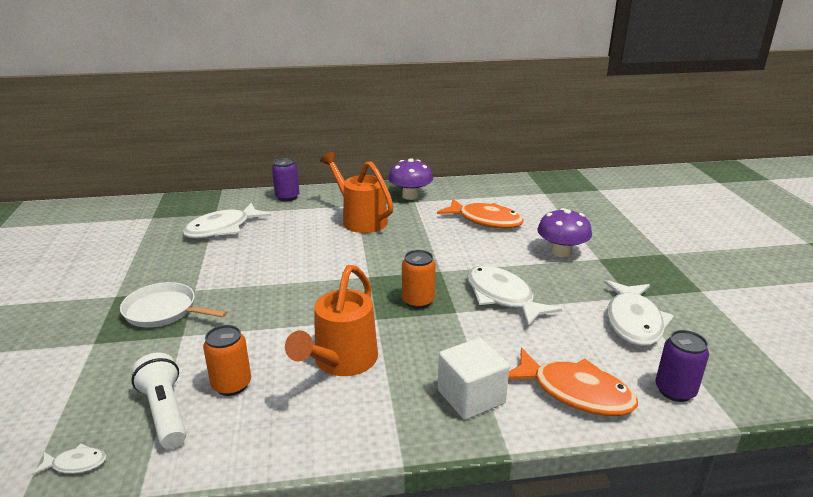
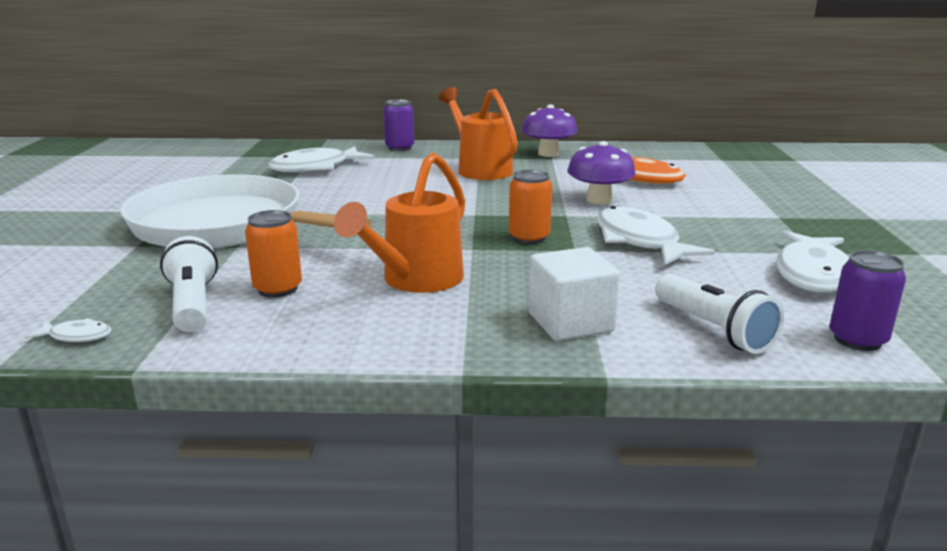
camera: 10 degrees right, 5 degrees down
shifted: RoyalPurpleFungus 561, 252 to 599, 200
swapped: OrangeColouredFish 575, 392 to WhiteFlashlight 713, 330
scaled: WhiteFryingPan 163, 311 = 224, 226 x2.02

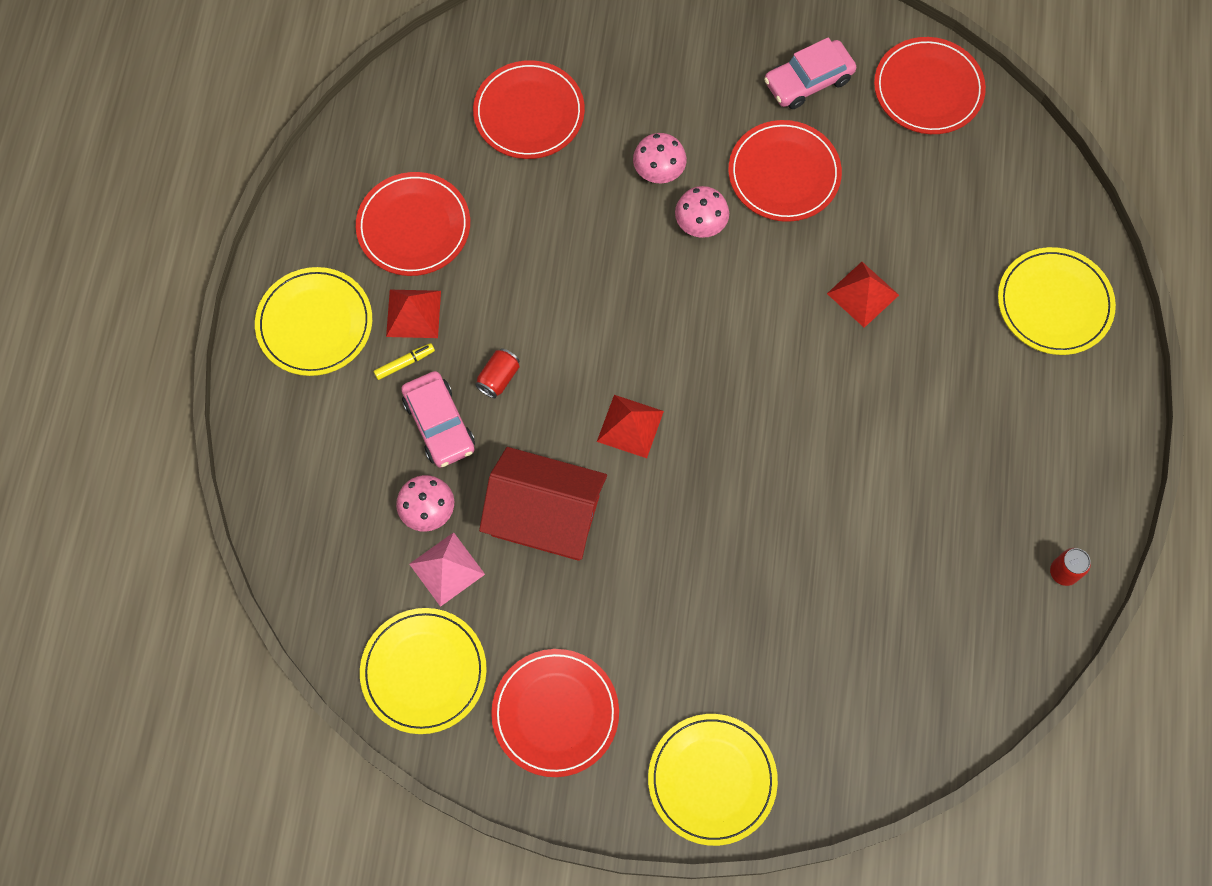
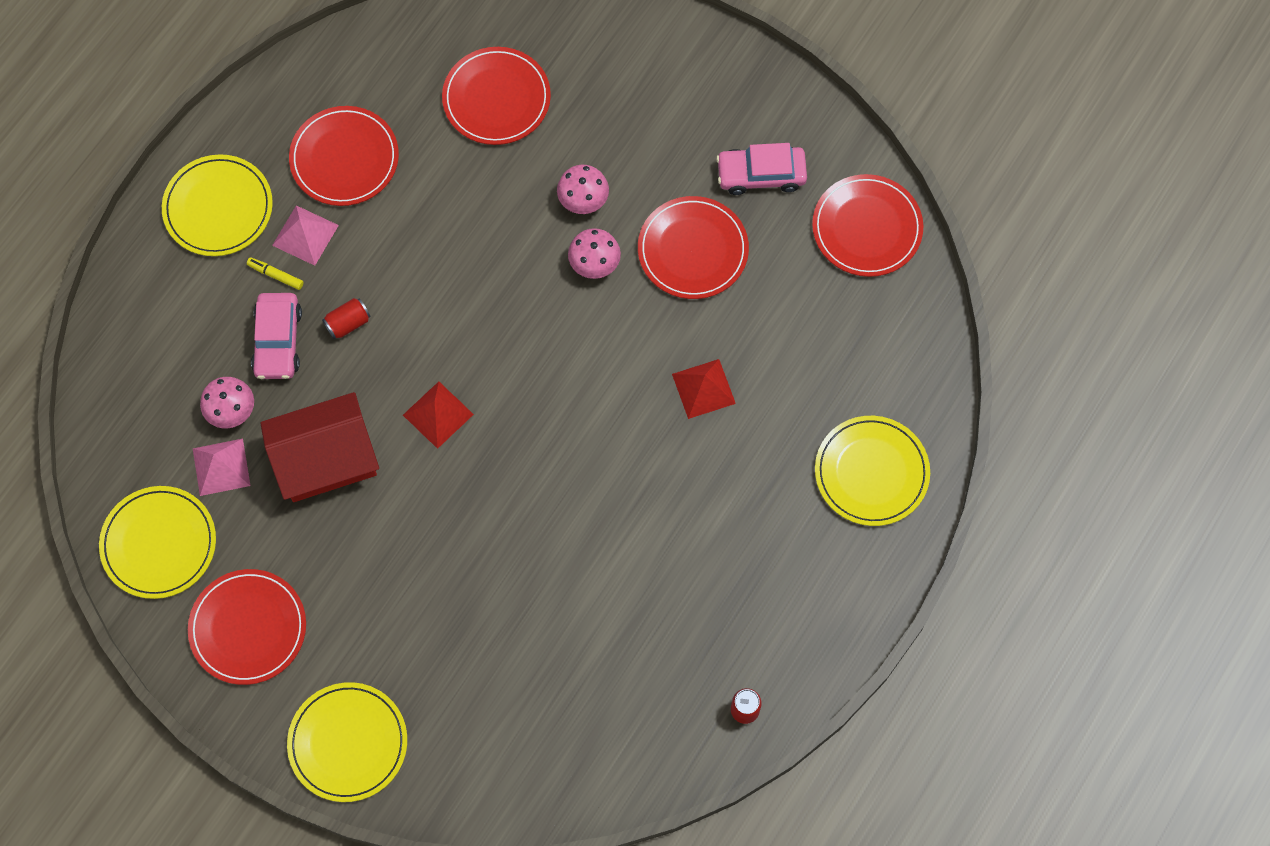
camera: 25 degrees right, 0 degrees up
repainted: CrimsonPyramidShape 413, 313 to RosyPyramidShape 305, 235
rotated: YellowFeltPen 404, 363 = 276, 275 150 degrees counterclockwise; CrimsonToyHouse 545, 516 = 325, 459 60 degrees counterclockwise

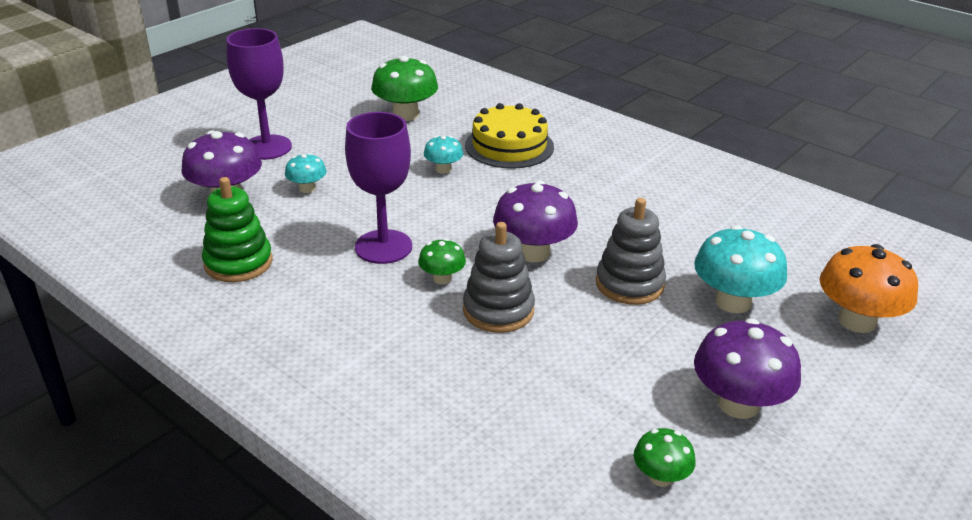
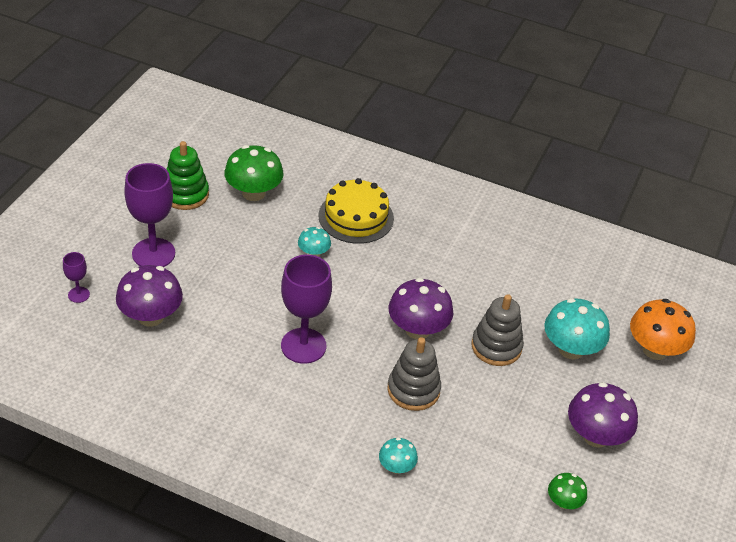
camera: 20 degrees left, 10 degrees up
gone: GreenFungus 442, 278
new: RoyalPurpleWineGlass 78, 295
shifted: GreenStackingToy 238, 263 to 185, 194; TealFungus 307, 188 to 396, 467

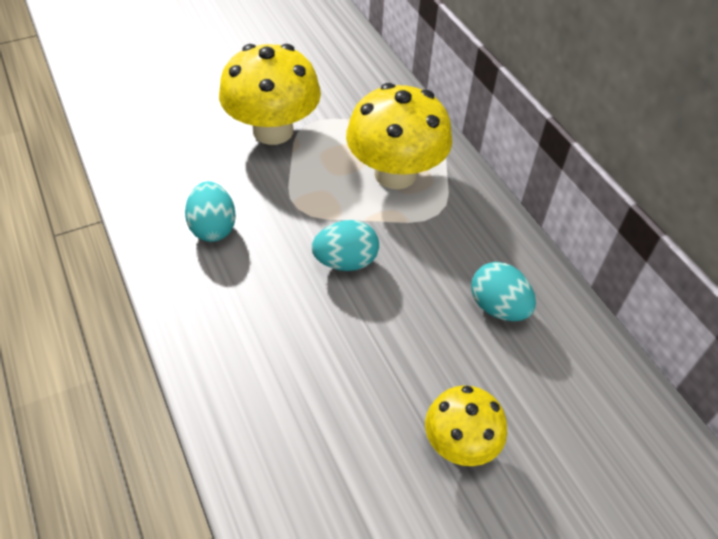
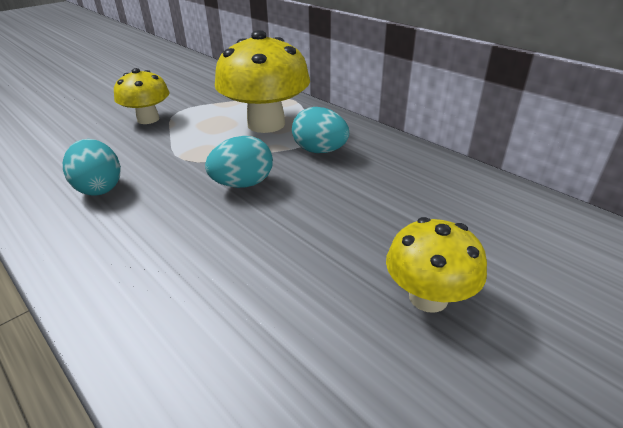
camera: 15 degrees left, 15 degrees down
shifted: TealToyEgg 498, 307 to 320, 151
scaled: YellowFungus 273, 131 = 148, 119 x0.59

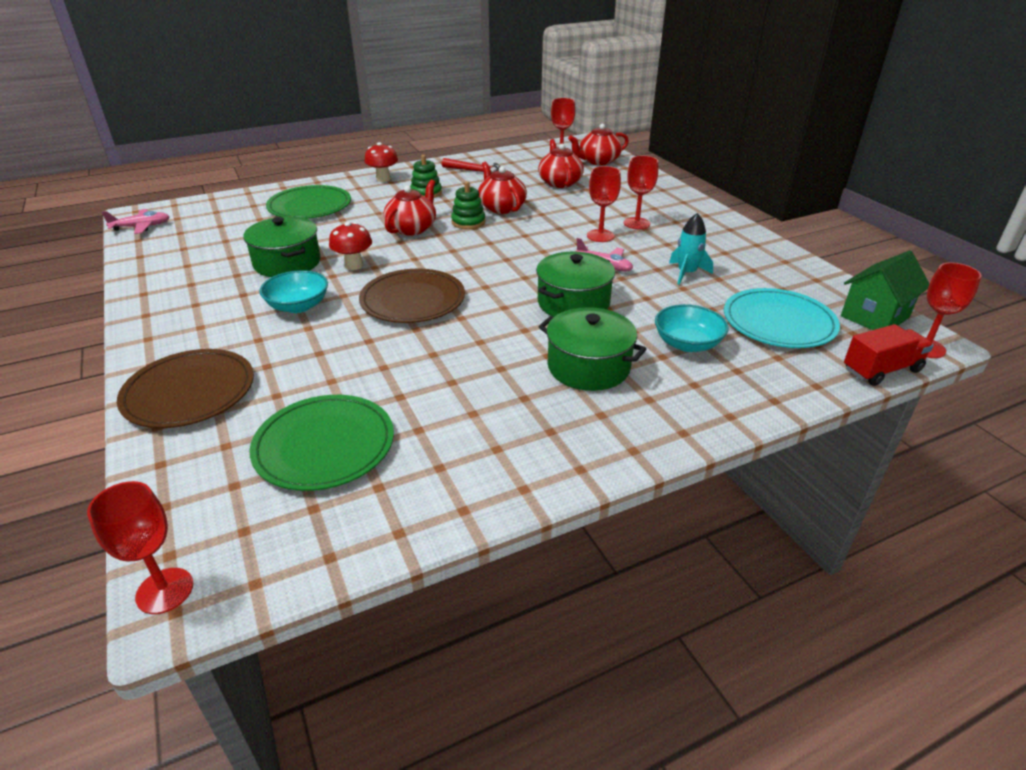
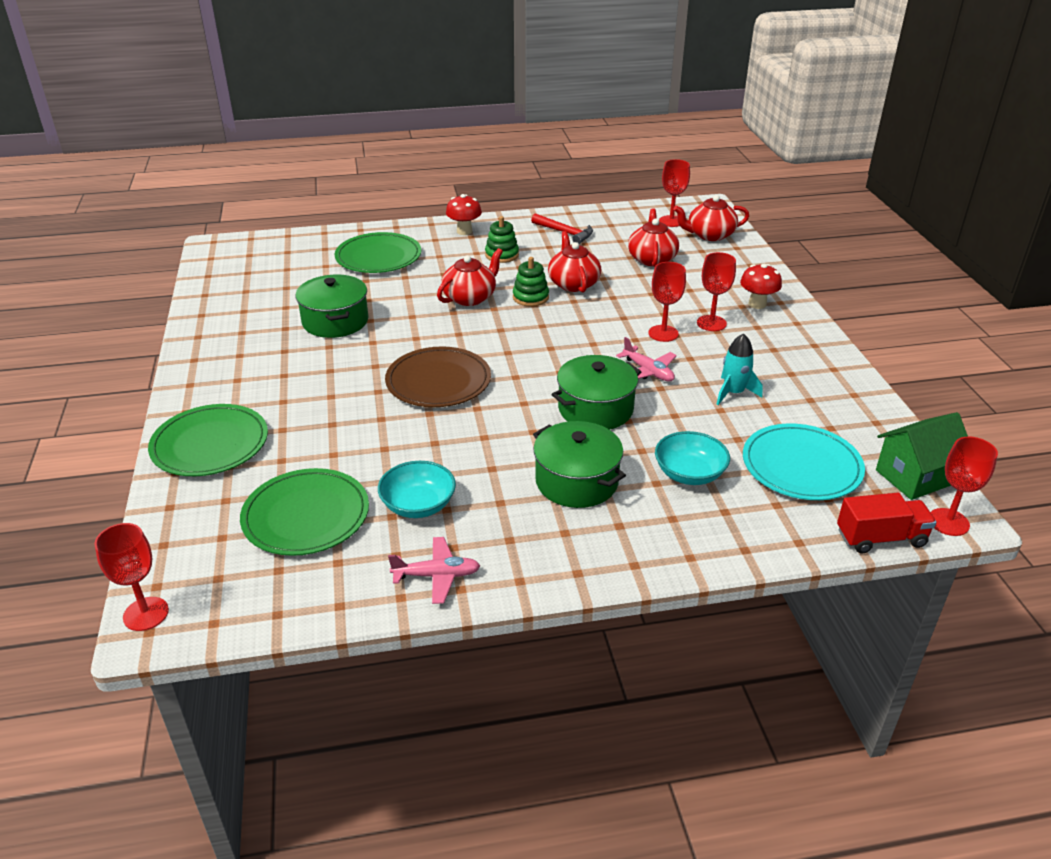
camera: 15 degrees right, 0 degrees up
shifted: RosyAeroplane 141, 227 to 436, 576; TealDeepDish 298, 306 to 418, 505; CrimsonFungus 354, 265 to 757, 304
repainted: BrownFlatDish 189, 392 to GreenFlatDish 210, 444

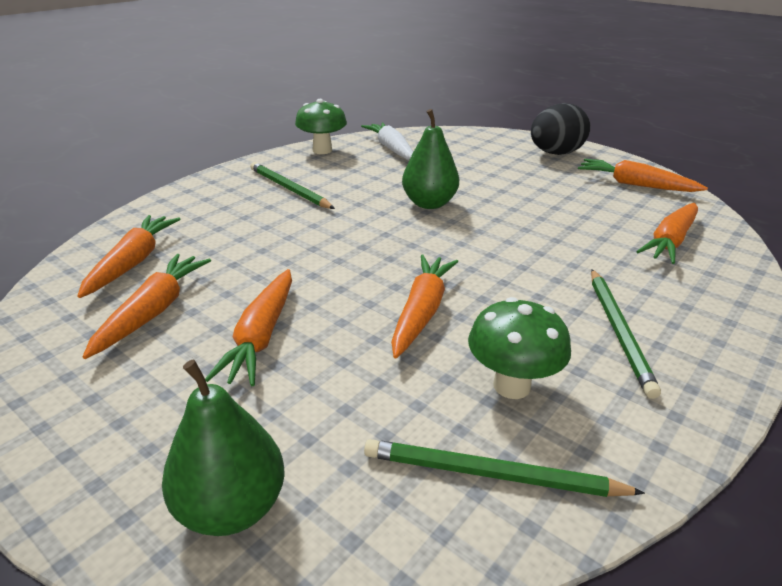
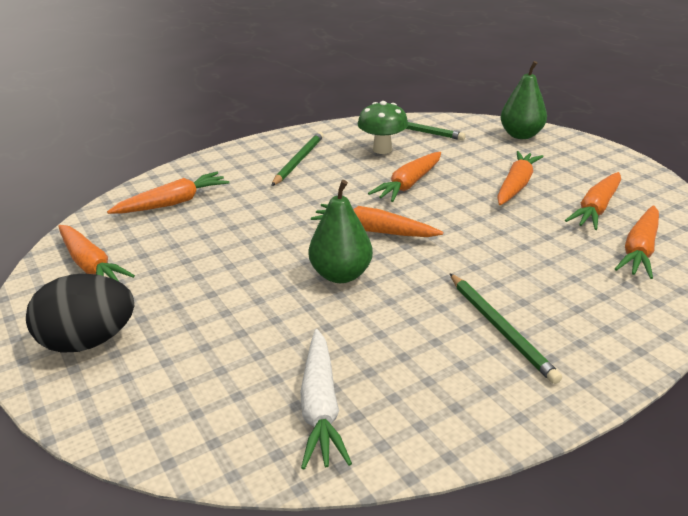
camera: 160 degrees left, 0 degrees up
gone: GreenFungus 322, 150
new: OrangeColouredRootVegetable 373, 231

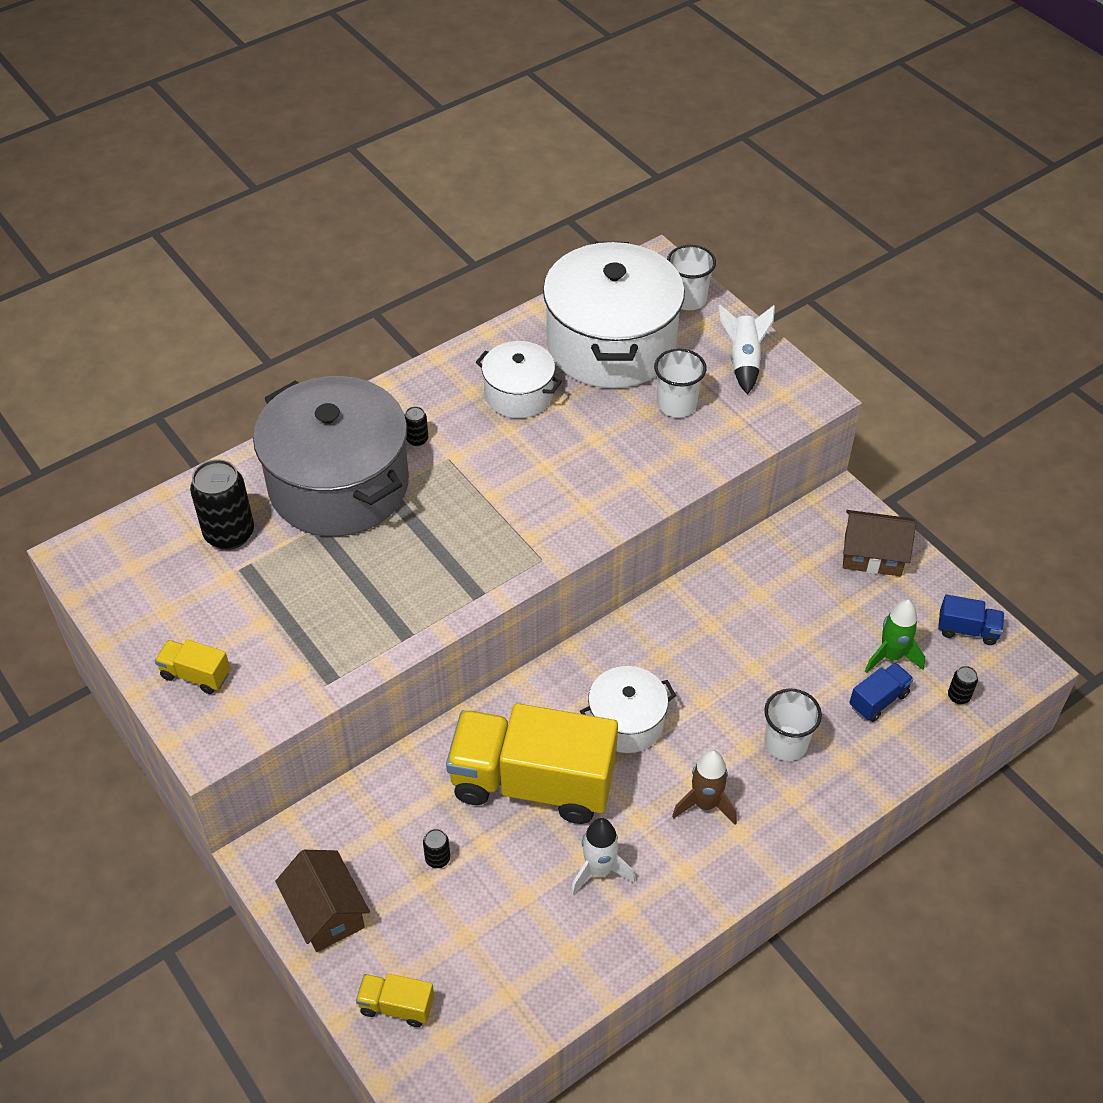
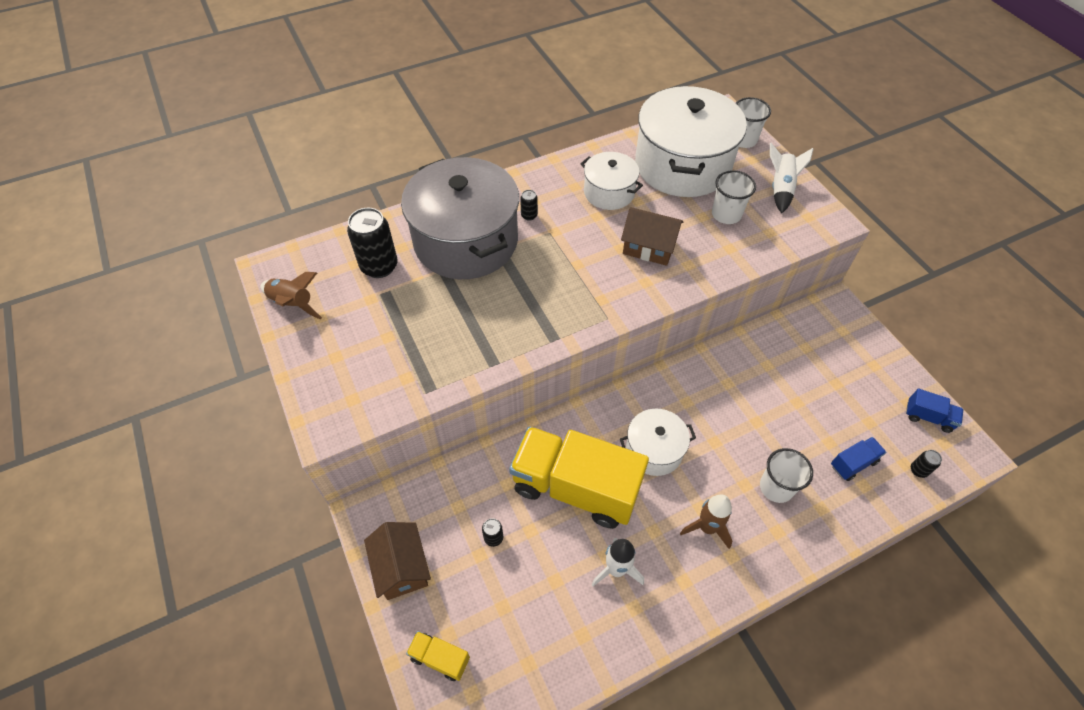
camera: 10 degrees right, 5 degrees up
gone: YellowToyTruck 196, 675; GreenSpaceship 891, 656
new: BrownSpaceship 292, 304
shifted: BrownToyHouse 872, 555 to 649, 247

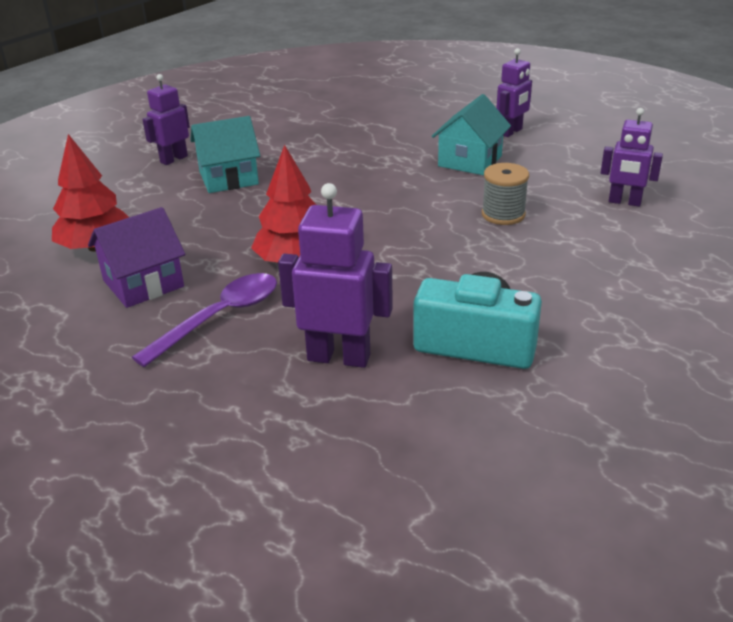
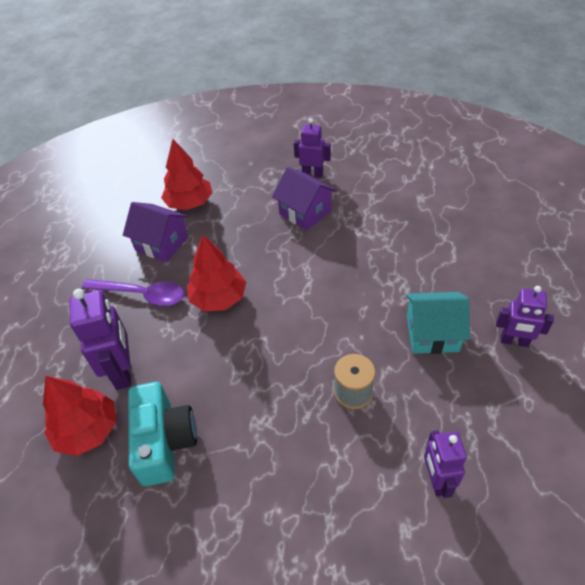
camera: 65 degrees right, 15 degrees up
new: CrimsonFirTree 87, 430
repainted: TealToyHouse 228, 178 to RoyalPurpleToyHouse 305, 212

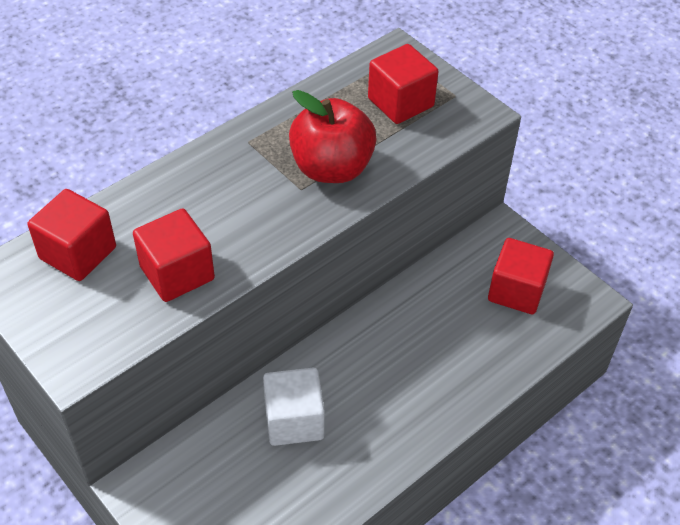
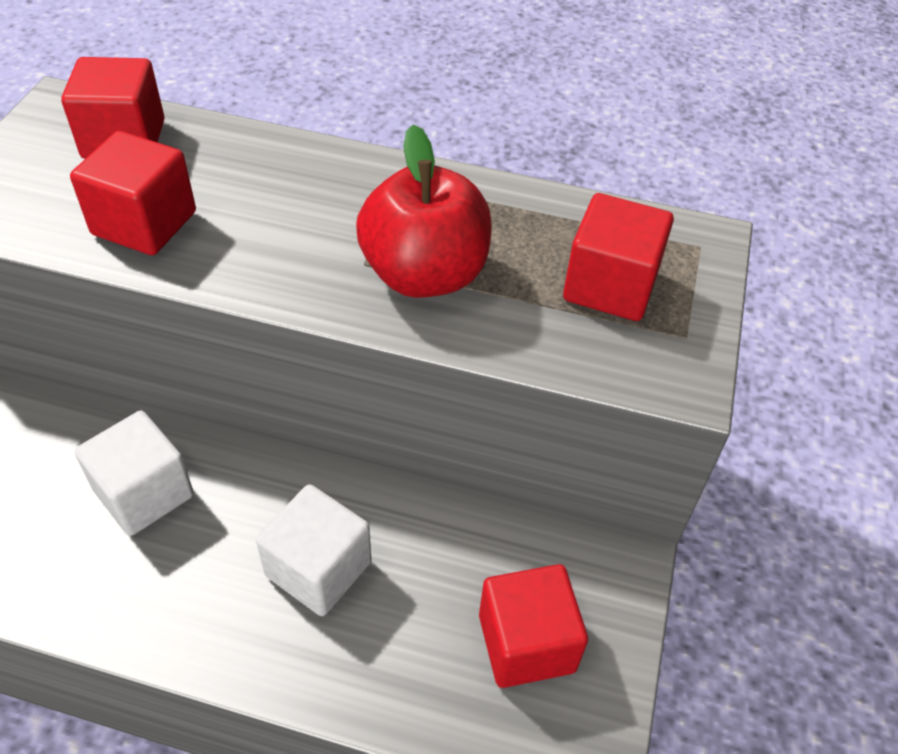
camera: 55 degrees right, 0 degrees up
new: WhiteCube 318, 569

